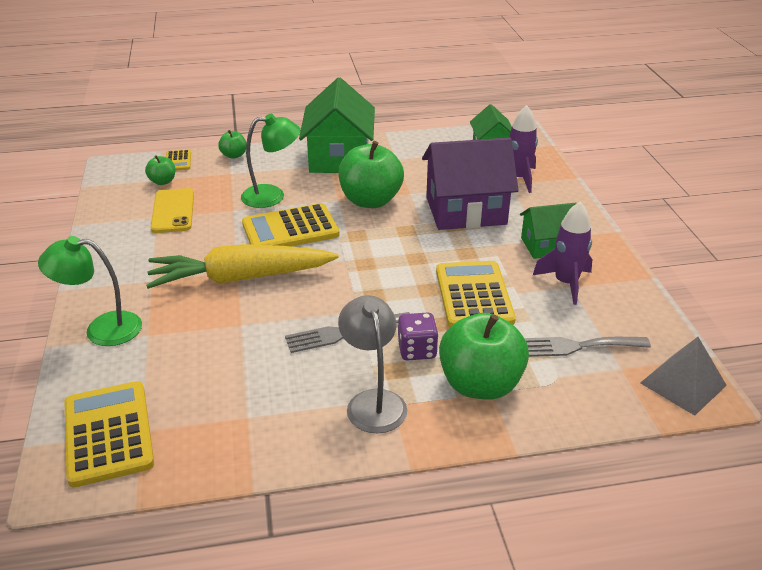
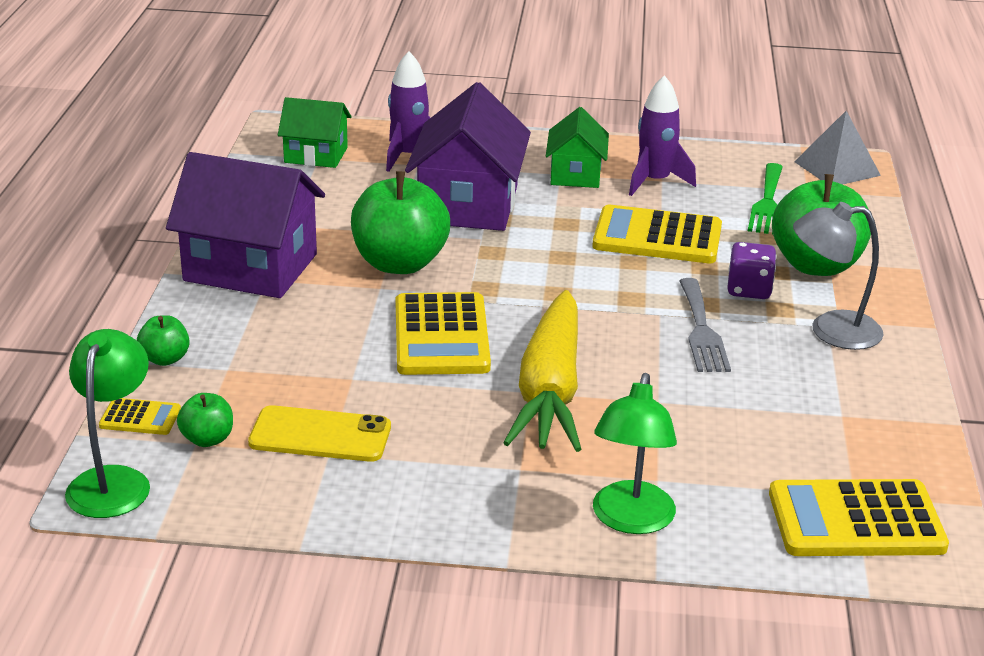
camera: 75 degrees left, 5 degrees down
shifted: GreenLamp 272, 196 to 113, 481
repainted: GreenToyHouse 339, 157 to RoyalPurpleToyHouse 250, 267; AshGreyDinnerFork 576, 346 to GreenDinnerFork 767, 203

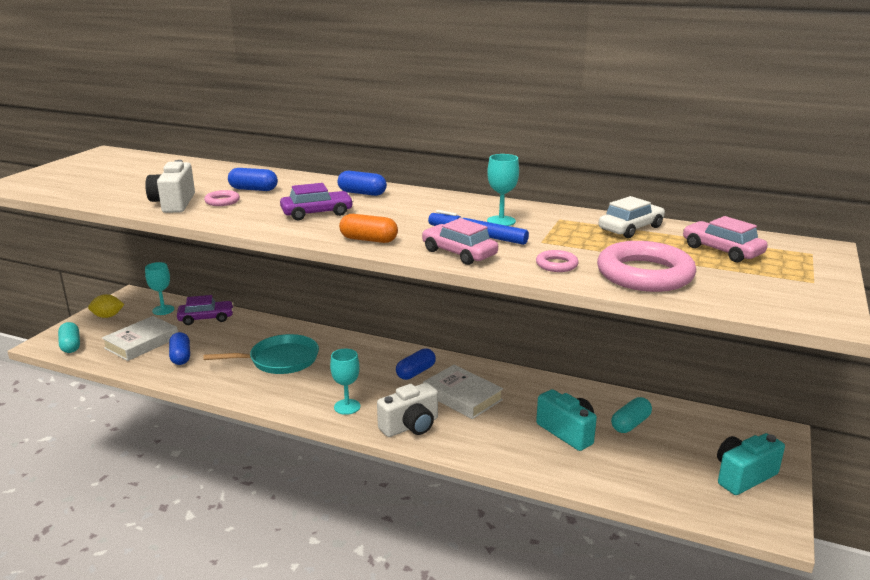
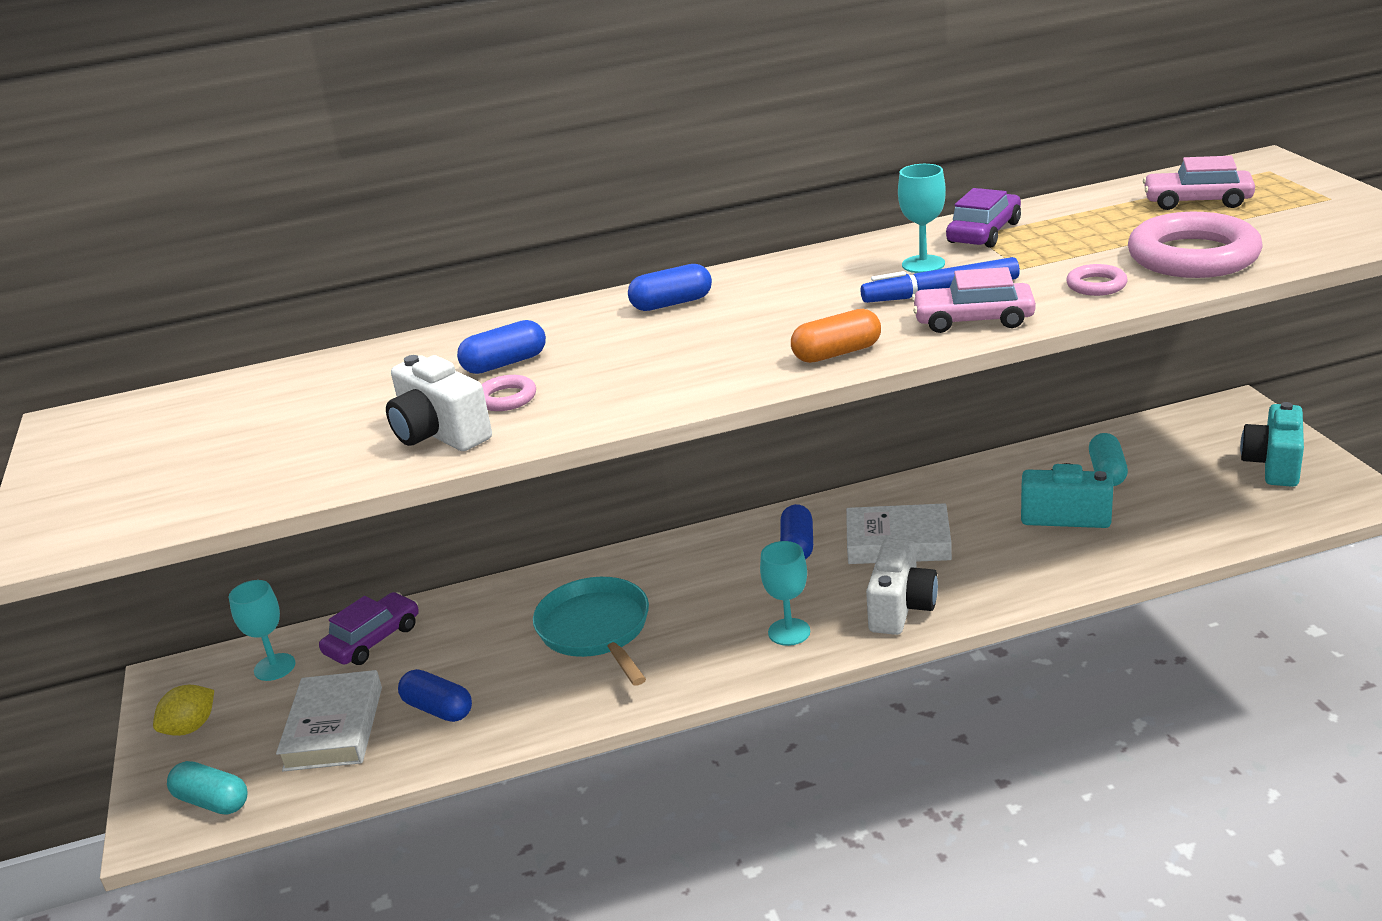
camera: 35 degrees left, 5 degrees up
gone: WhiteToyCar 631, 228
shifted: RoyalPurpleToyCar 317, 213 to 984, 233
rotated: TealFryingPan 280, 360 = 596, 630 60 degrees counterclockwise

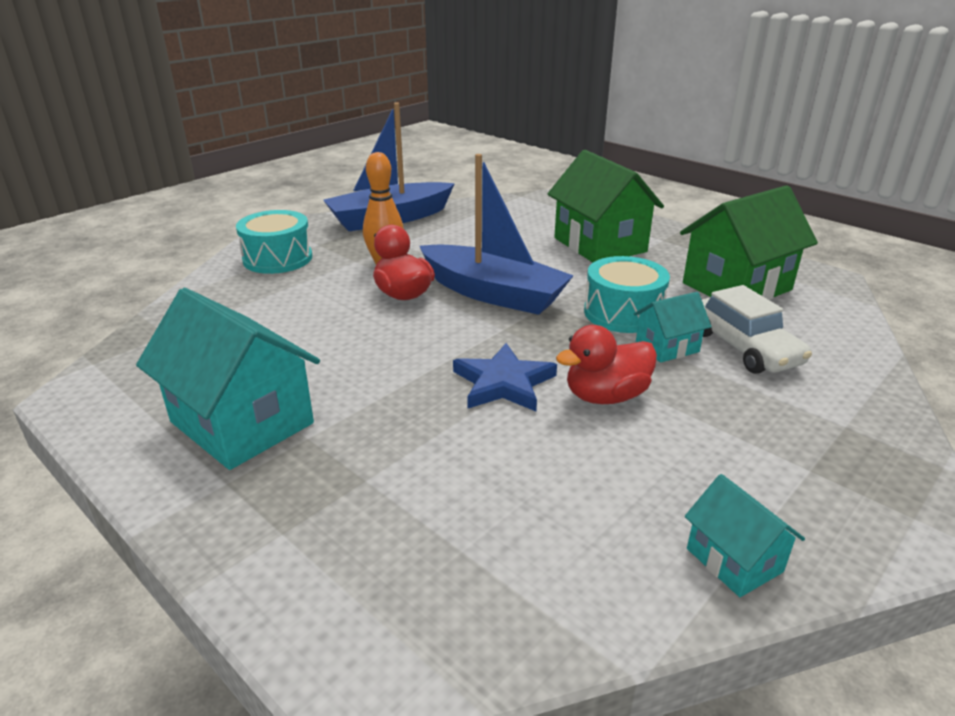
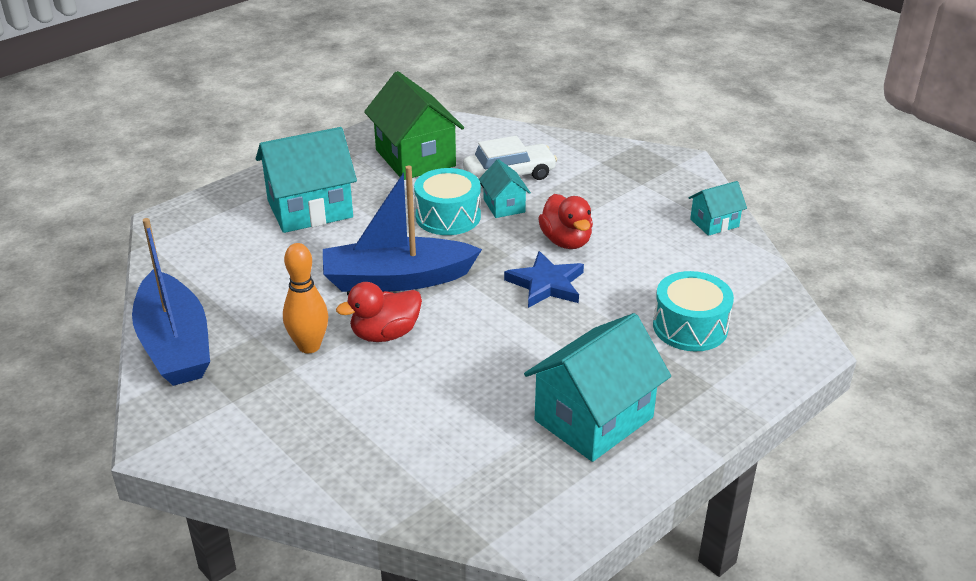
camera: 85 degrees left, 5 degrees up
shifted: TealToyDrum 277, 258 to 690, 327
repainted: GreenToyHouse 599, 245 to TealToyHouse 310, 209
rotated: RoyalBlueToyBoat 493, 293 = 397, 279 135 degrees counterclockwise

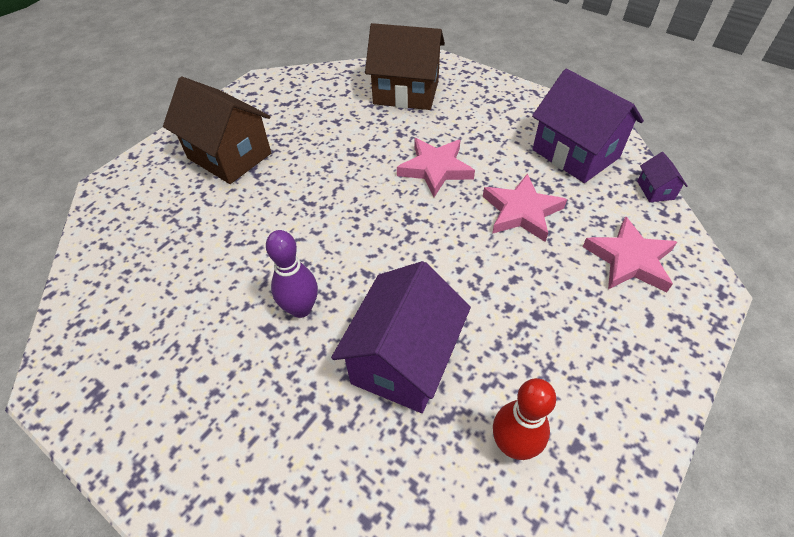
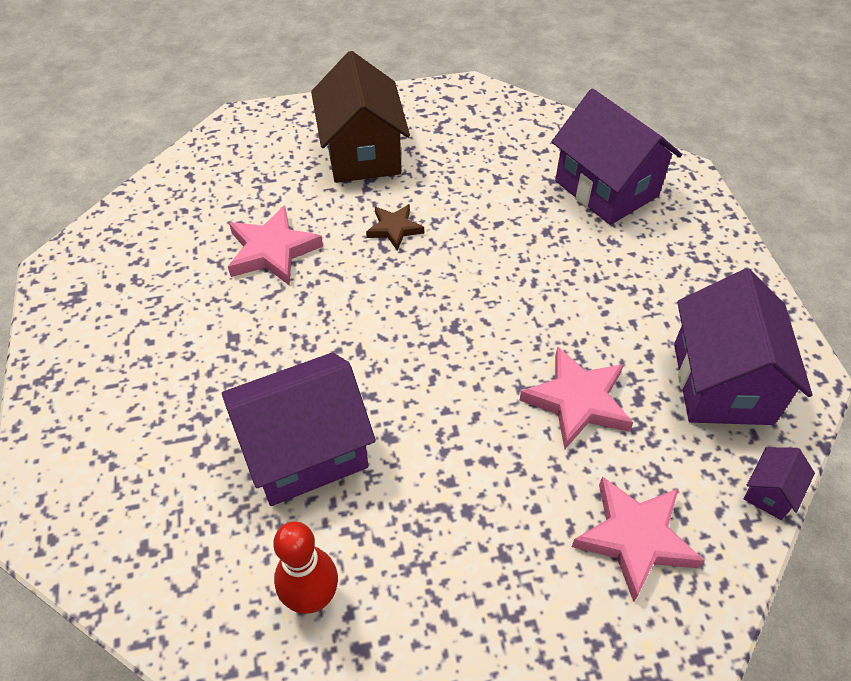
camera: 40 degrees right, 0 degrees up
gone: RoyalPurpleTenpin 301, 308
new: BrownStarShape 394, 229
shifted: RosyStarShape 435, 169 to 272, 251
repainted: BrownToyHouse 406, 92 to RoyalPurpleToyHouse 606, 188

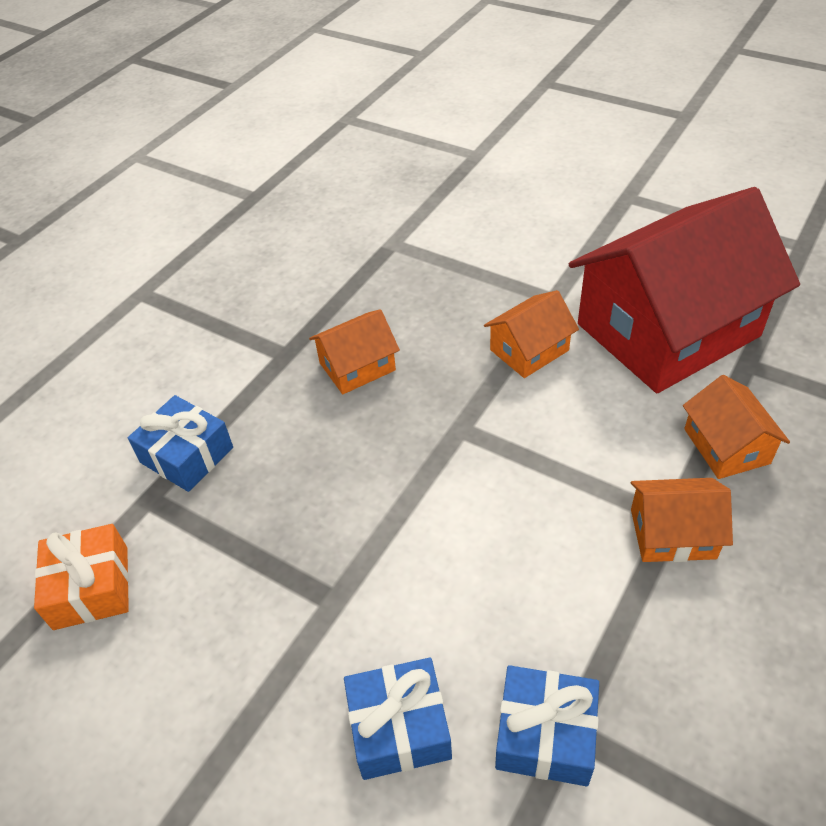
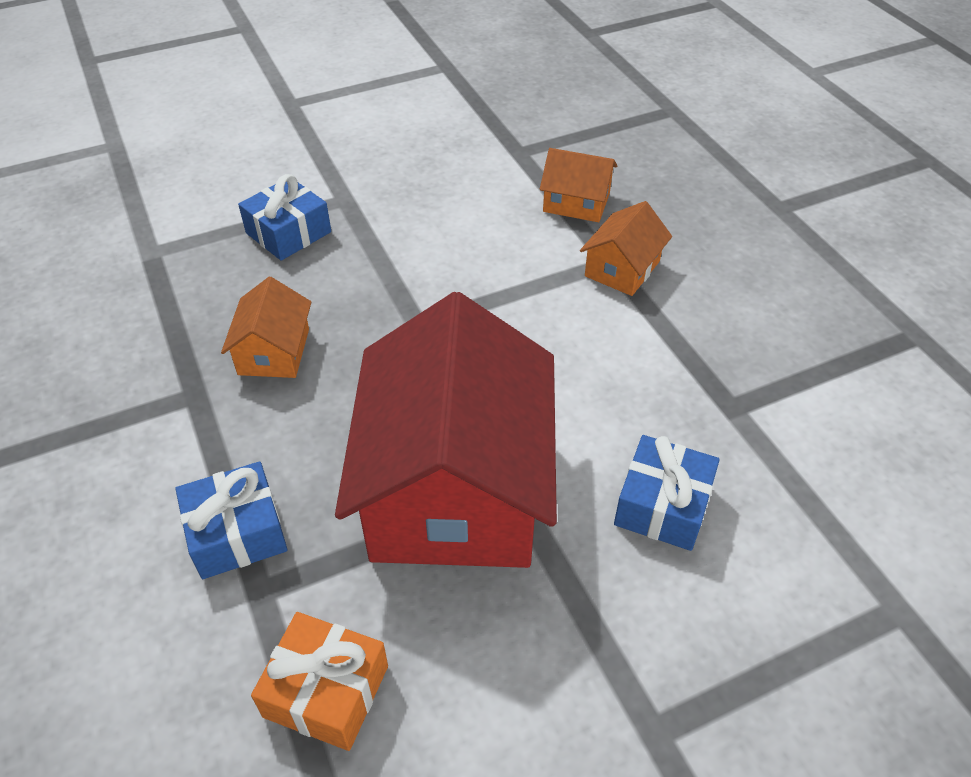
camera: 60 degrees left, 0 degrees up
gone: OrangeColouredToyHouse 529, 350
shifted: RoyalBlueWrappedGift 545, 734 to 288, 232; CrimsonToyHouse 667, 330 to 455, 487

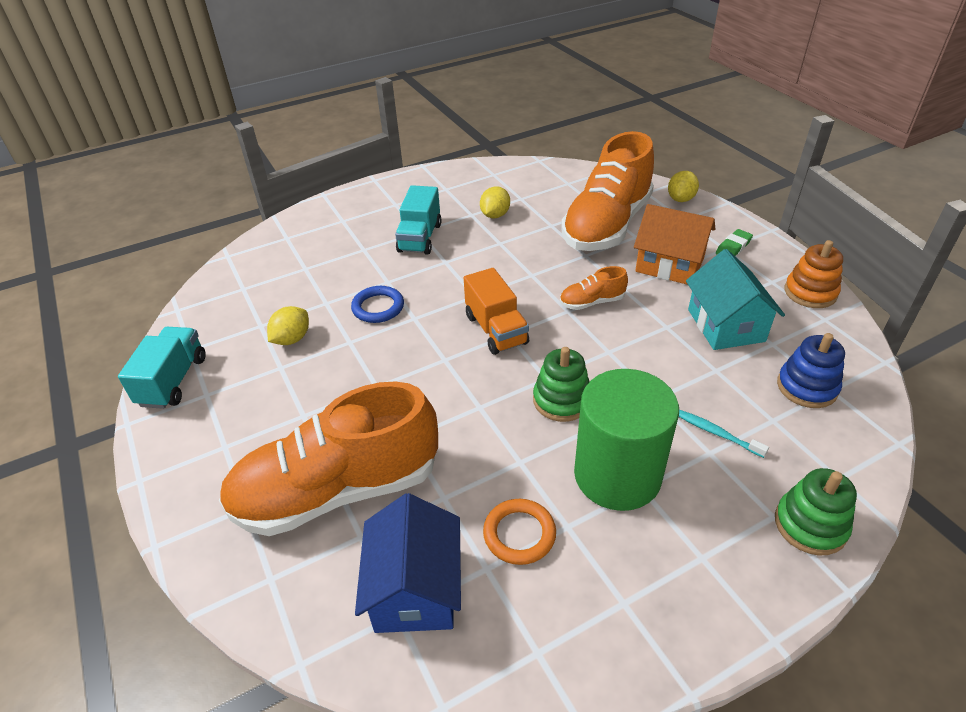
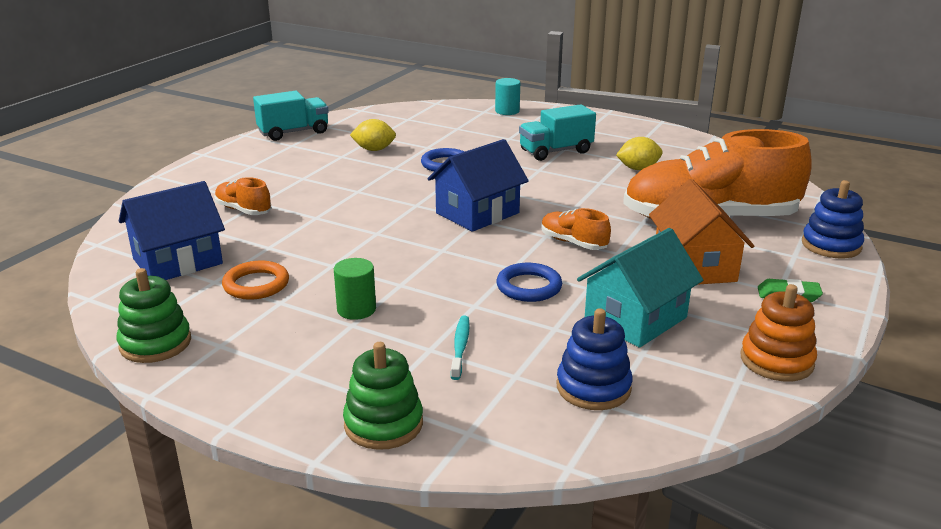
camera: 55 degrees right, 15 degrees down
new: TealCylinder 507, 111; RoyalBlueTorus 529, 287
shifted: GreenStackingToy 561, 400 to 155, 343
swapped: OrangeColouredToyTruck 496, 330 to RoyalBlueToyHouse 477, 213; YellowLemon 680, 199 to RoyalBlueStackingToy 831, 245
scaled: OrangeColouredSneaker 337, 490 = 243, 210 x0.42; GreenCylinder 617, 475 = 356, 309 x0.44

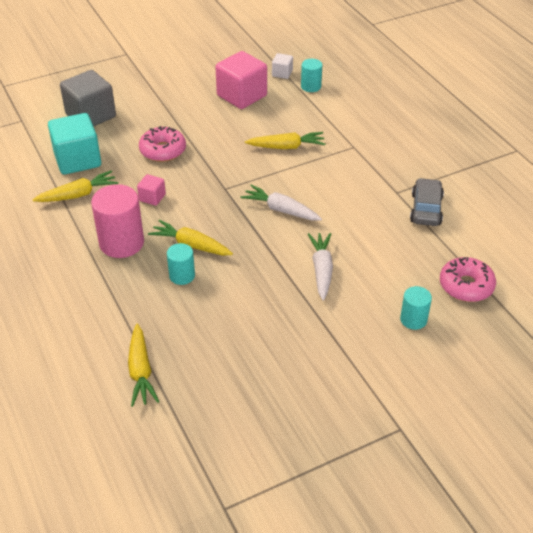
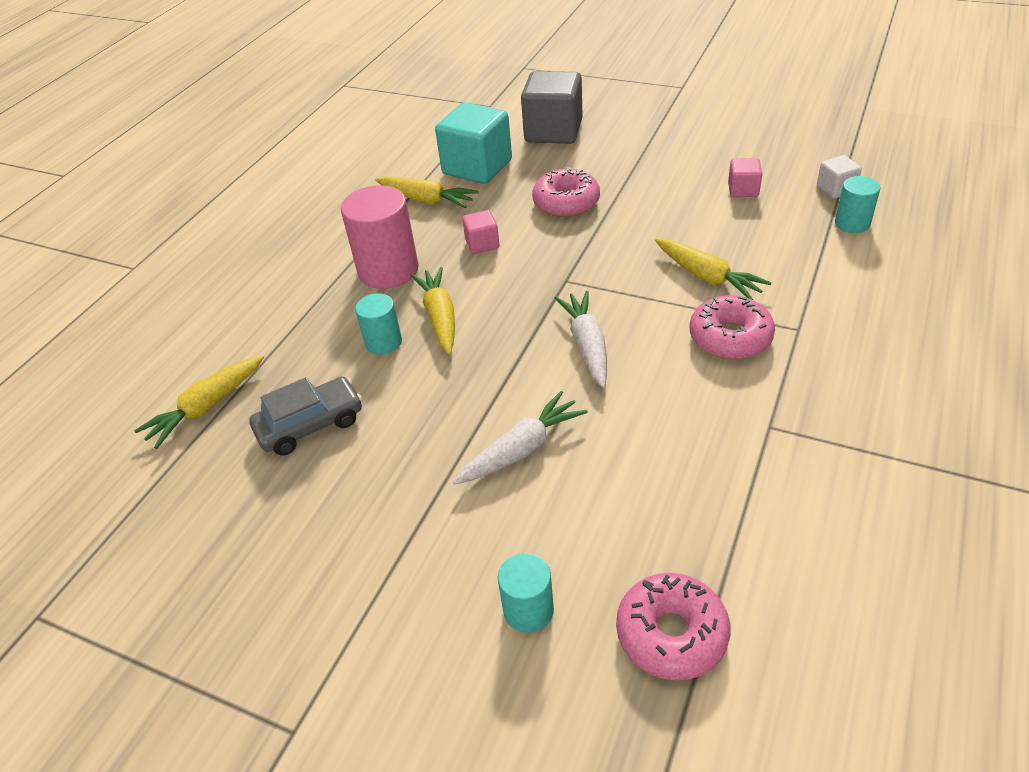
camera: 55 degrees right, 0 degrees up
new: RosyGlazedDonut 730, 337
shifted: AshGreyToyCar 426, 209 to 310, 425
scaled: RosyCube 242, 96 = 743, 190 x0.48

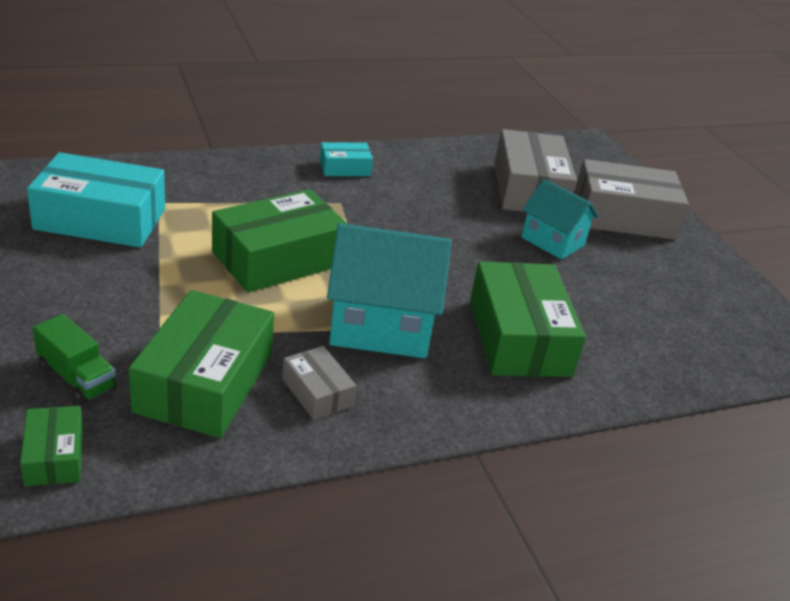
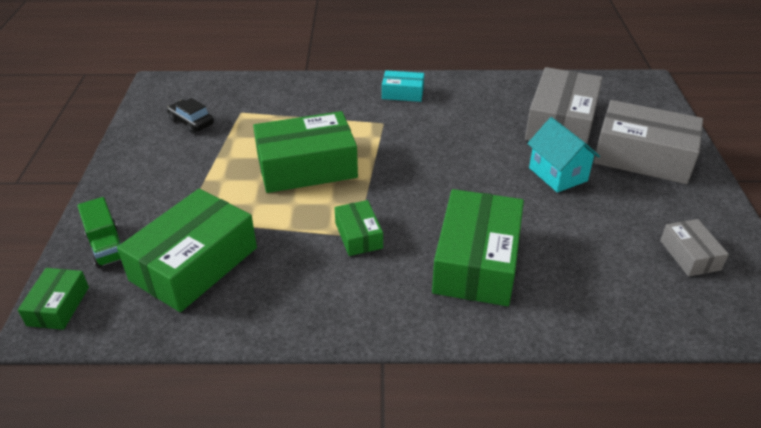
camera: 25 degrees right, 5 degrees up
shifted: AshGreyBox 317, 392 to 689, 255
swapped: TealBox 100, 219 to BlackToyCar 191, 122; TealToyHouse 381, 326 to GreenBox 358, 235

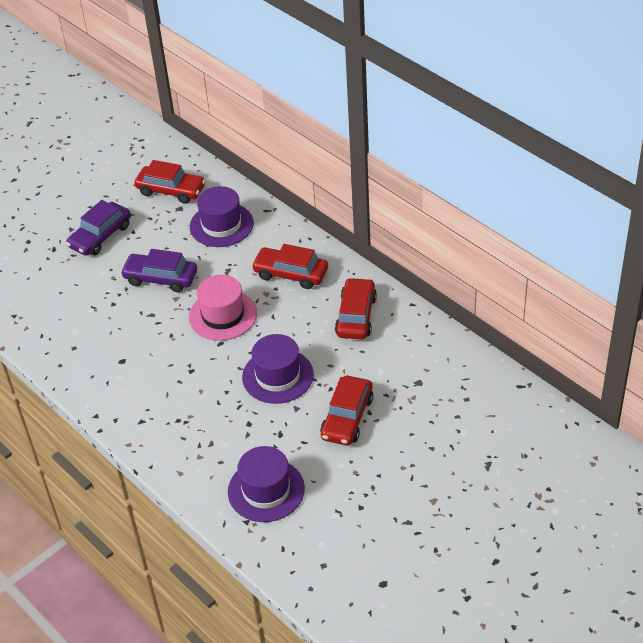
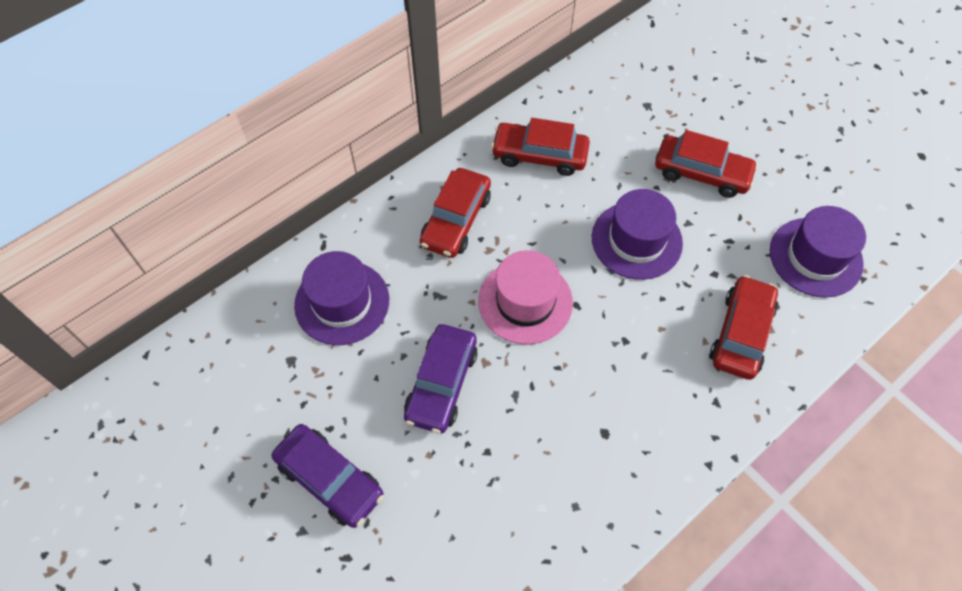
camera: 90 degrees left, 15 degrees up
shifted: CrimsonToyCar 171, 190 to 741, 333

